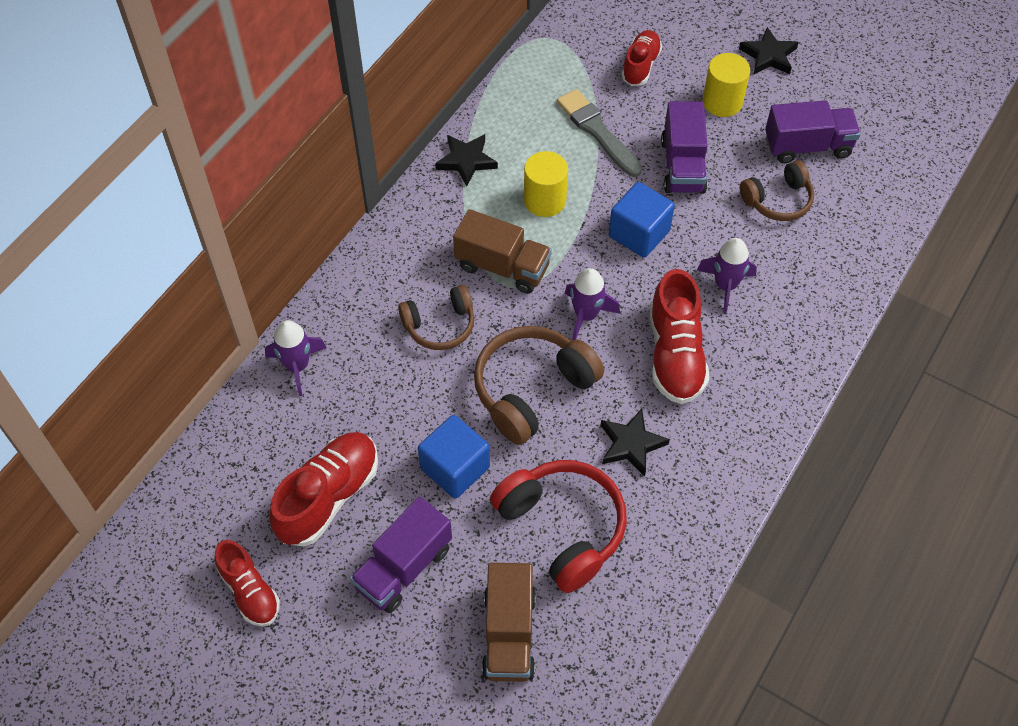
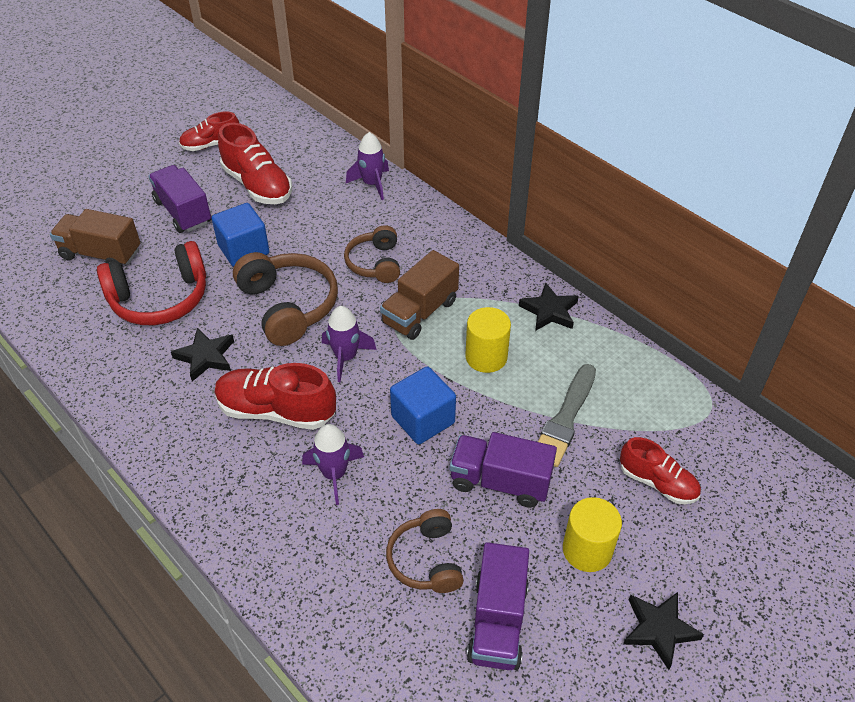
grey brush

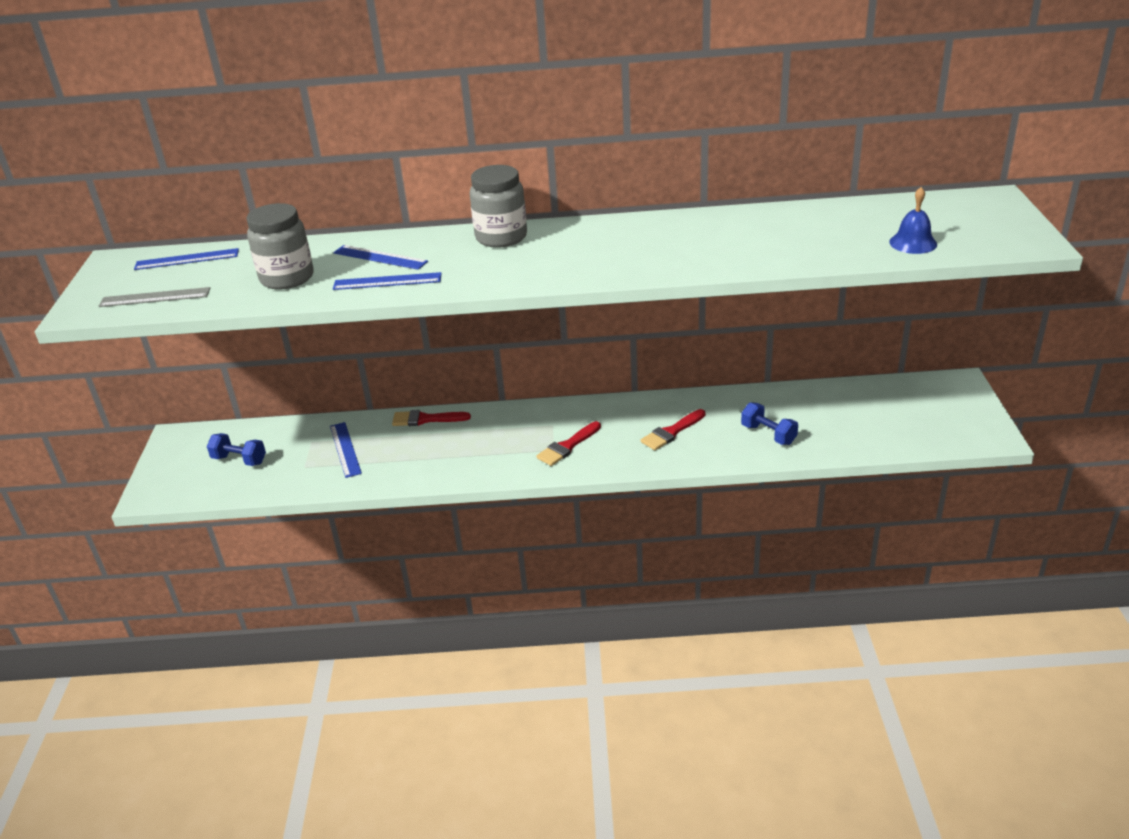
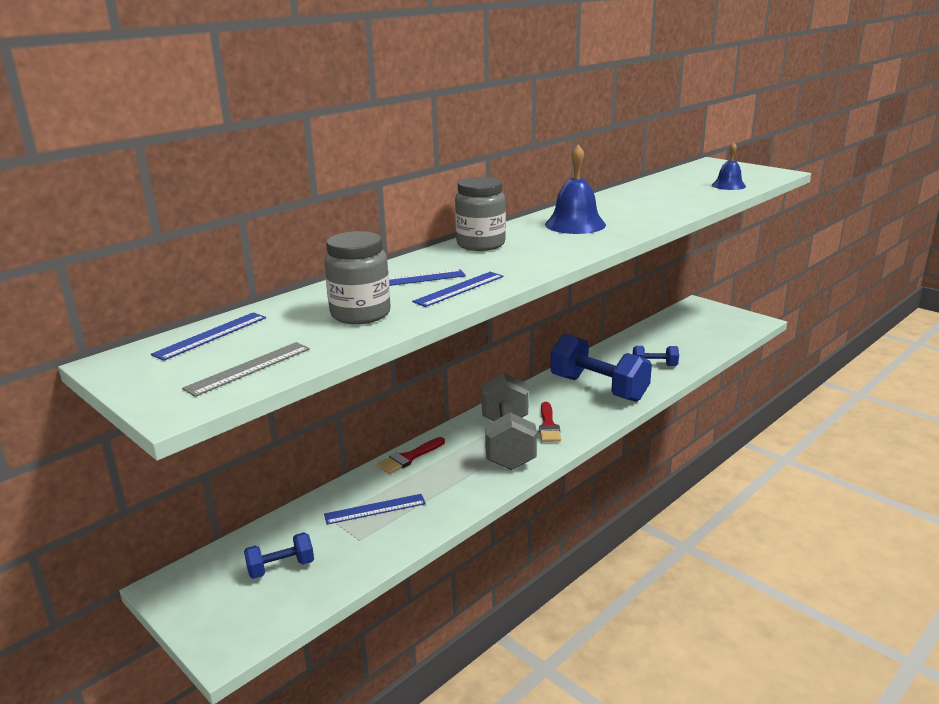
blue ruler (no. 2 from left)
blue dumbbell (no. 2 from left)
grey dumbbell
blue bell (no. 1 from left)

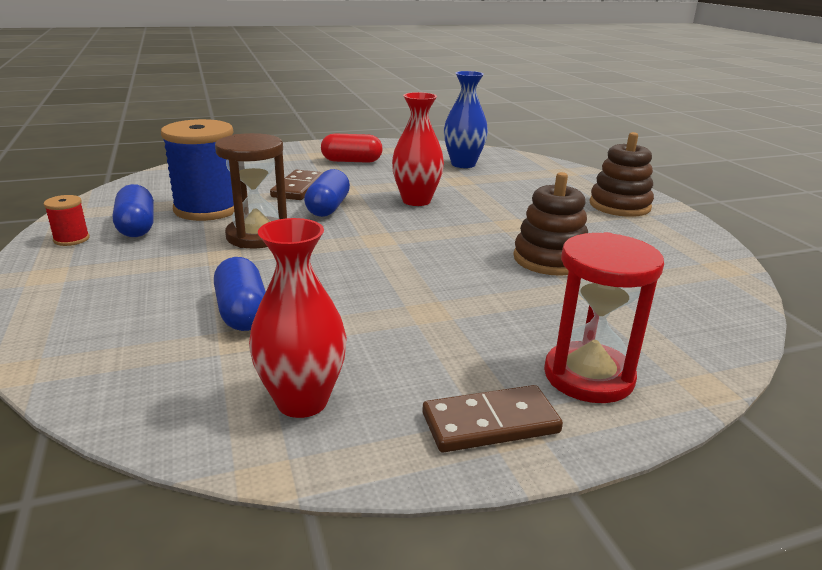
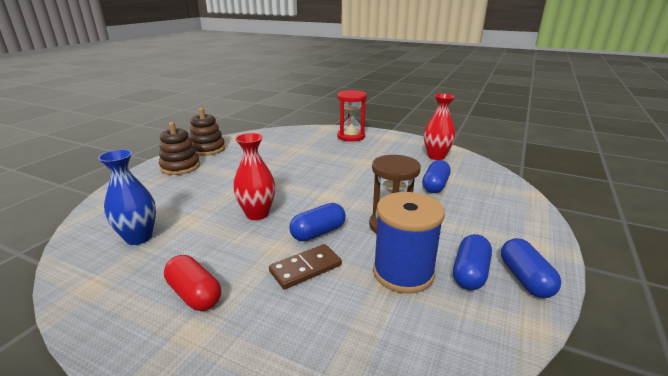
blue capsule (no. 4 from left)
brown domino (no. 2 from left in the first image)
brown stacking toy (no. 2 from left)

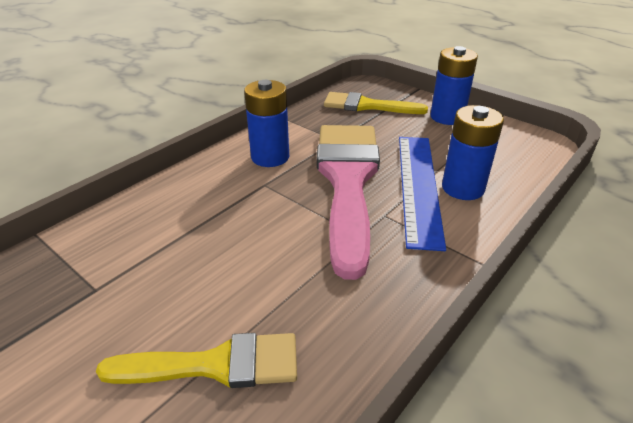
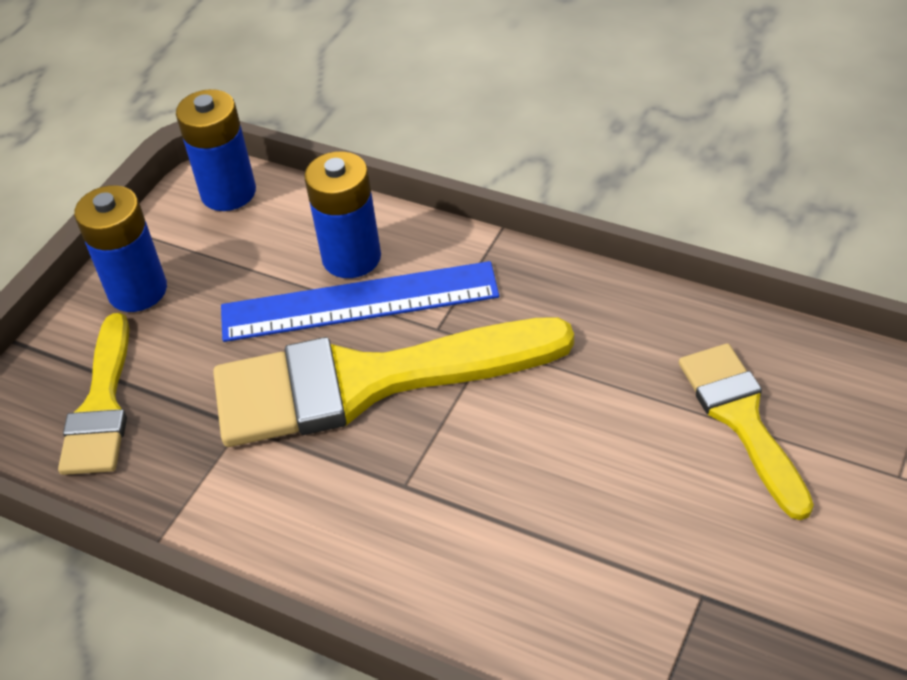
blue battery (no. 2 from left)
yellow brush (no. 2 from left)

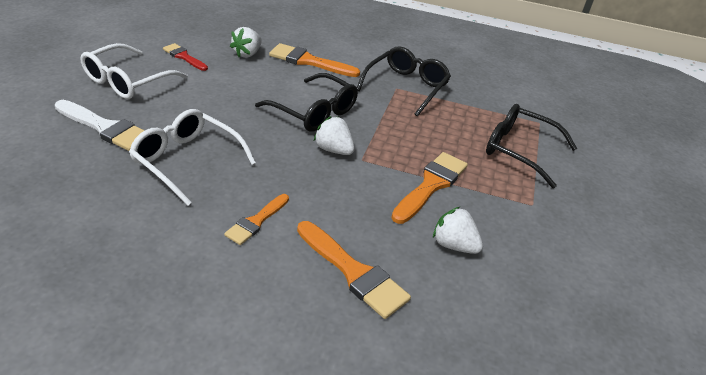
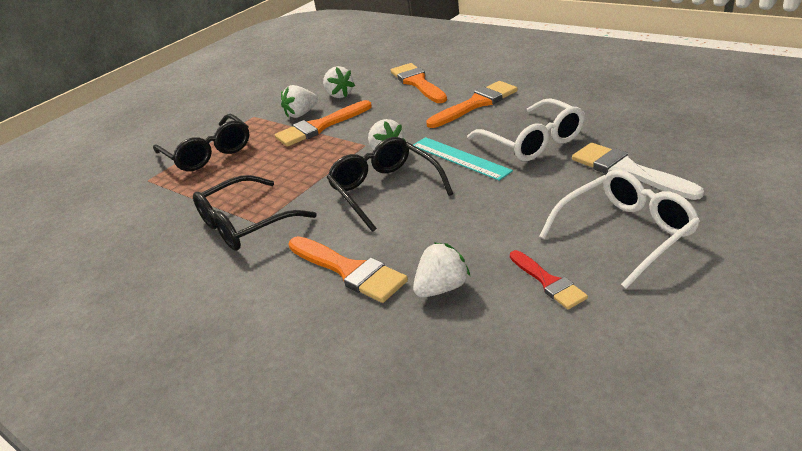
orange brush (no. 4 from left)
white strawberry (no. 1 from left)
turquoise ruler

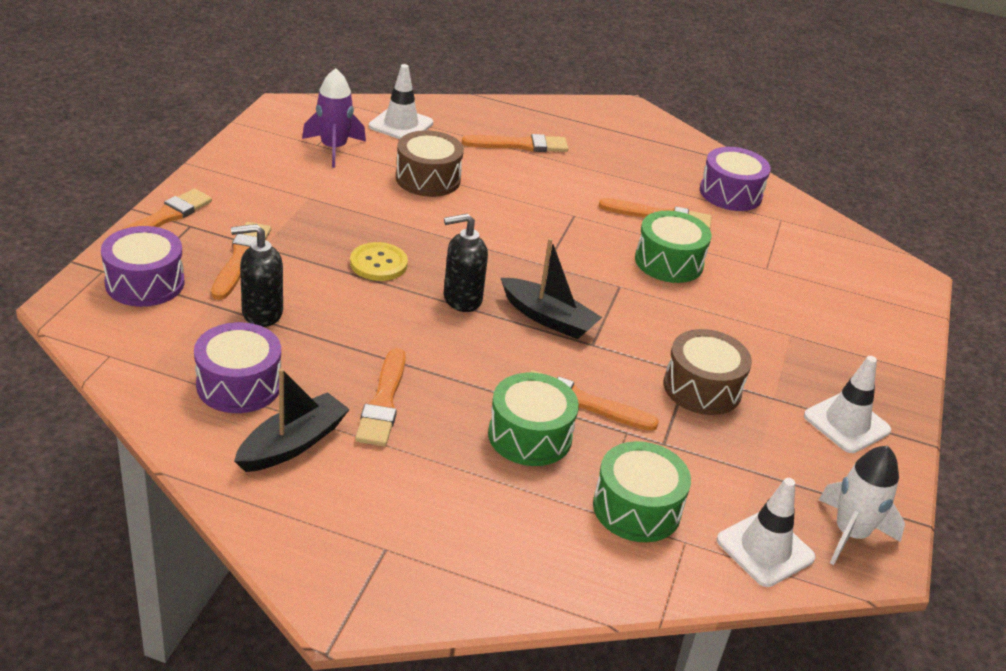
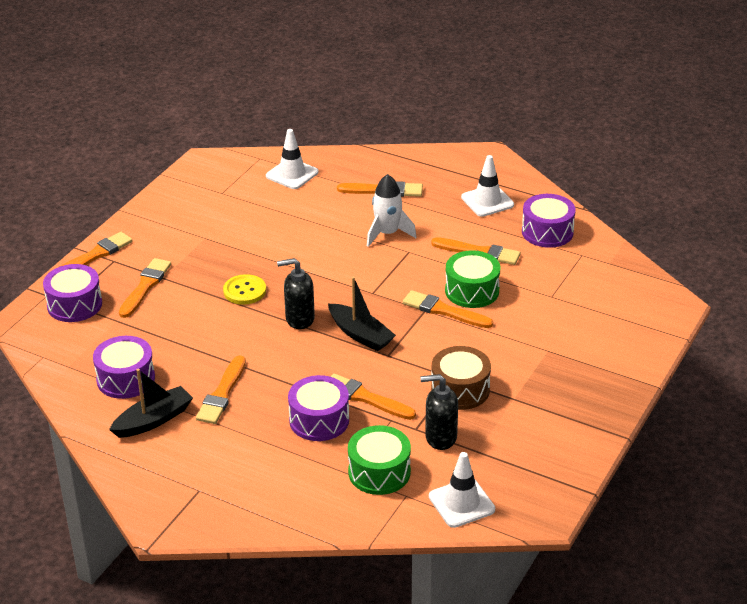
black soap dispenser (no. 2 from left)
purple rocket
brown drum (no. 1 from left in the first image)
purple drum (no. 3 from left)
white traffic cone (no. 3 from left)
white rocket
orange brush (no. 6 from left)

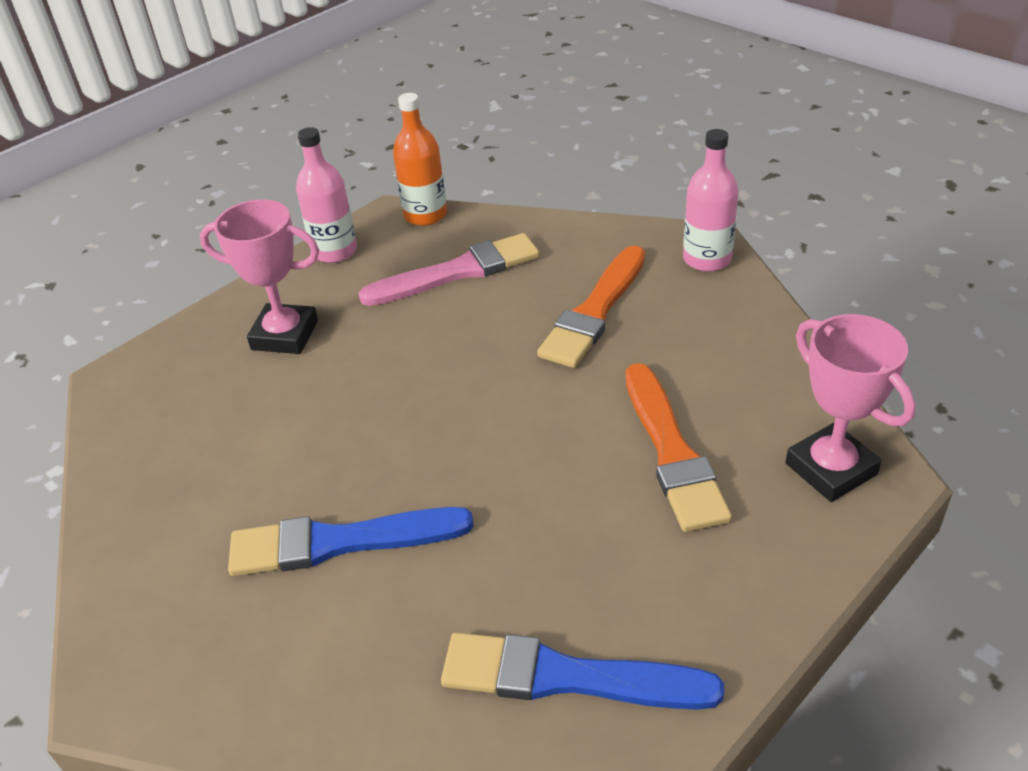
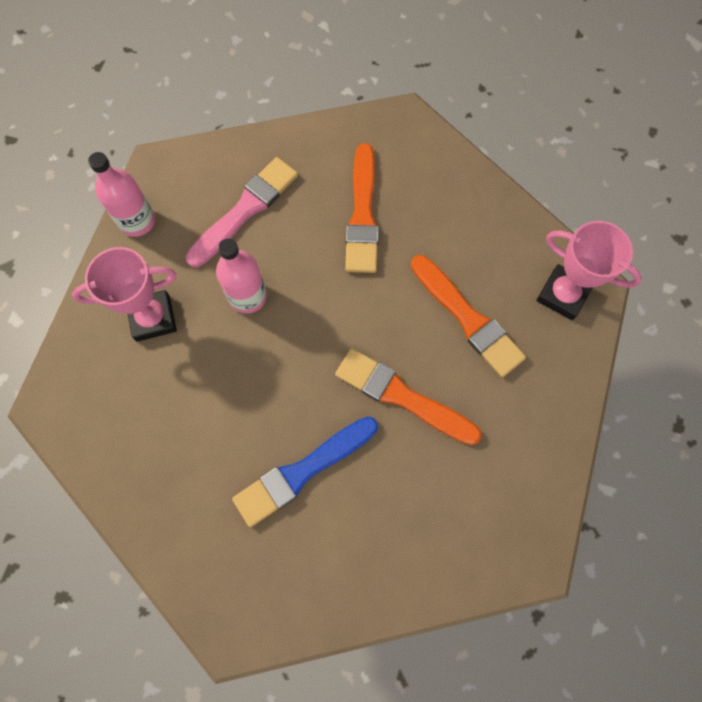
orange bottle
blue brush (no. 2 from left in the first image)
pink bottle (no. 2 from left)
orange brush (no. 2 from left)

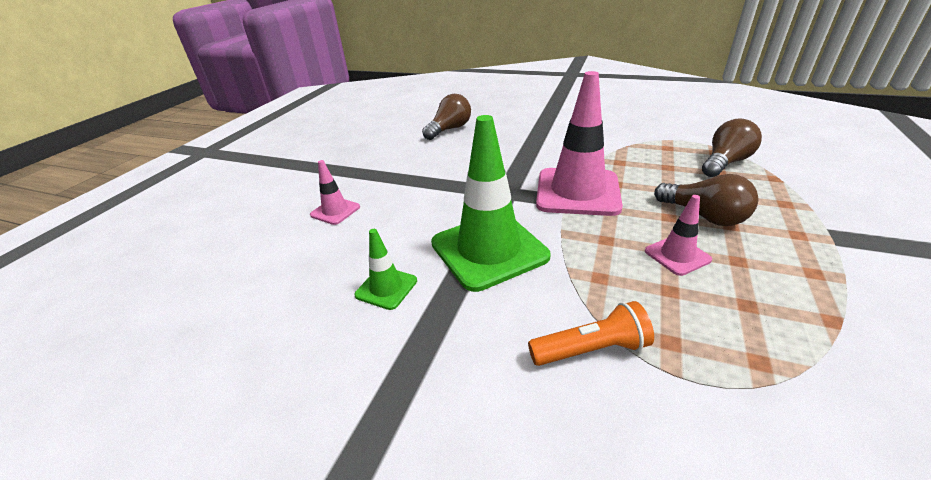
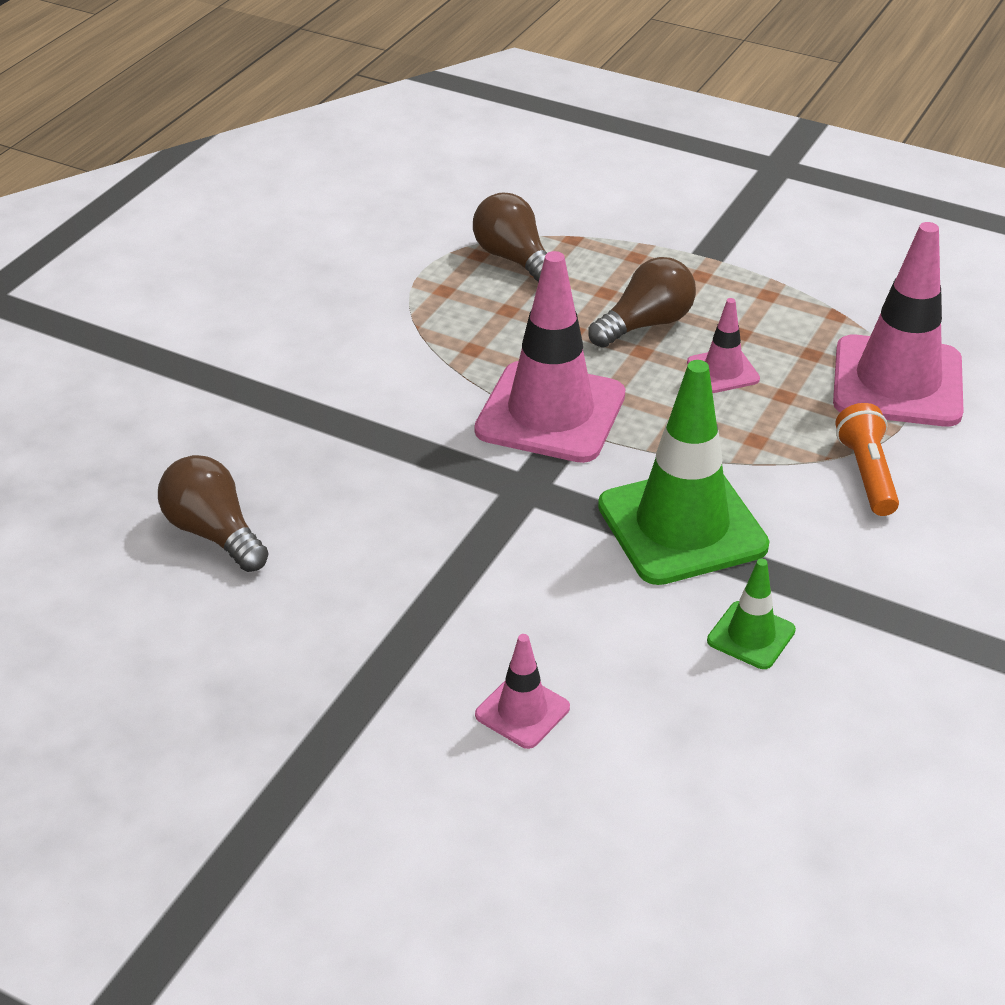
pink traffic cone (no. 4 from left)

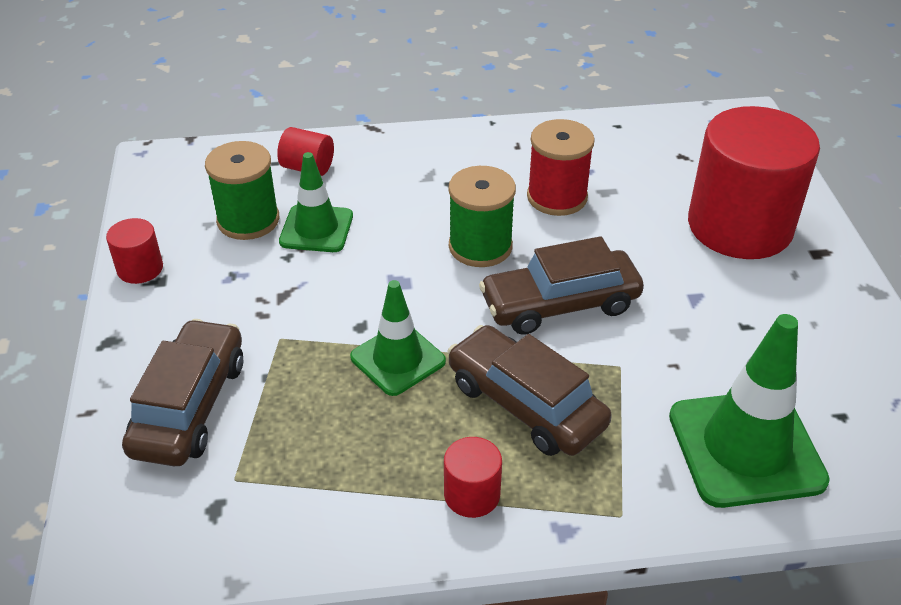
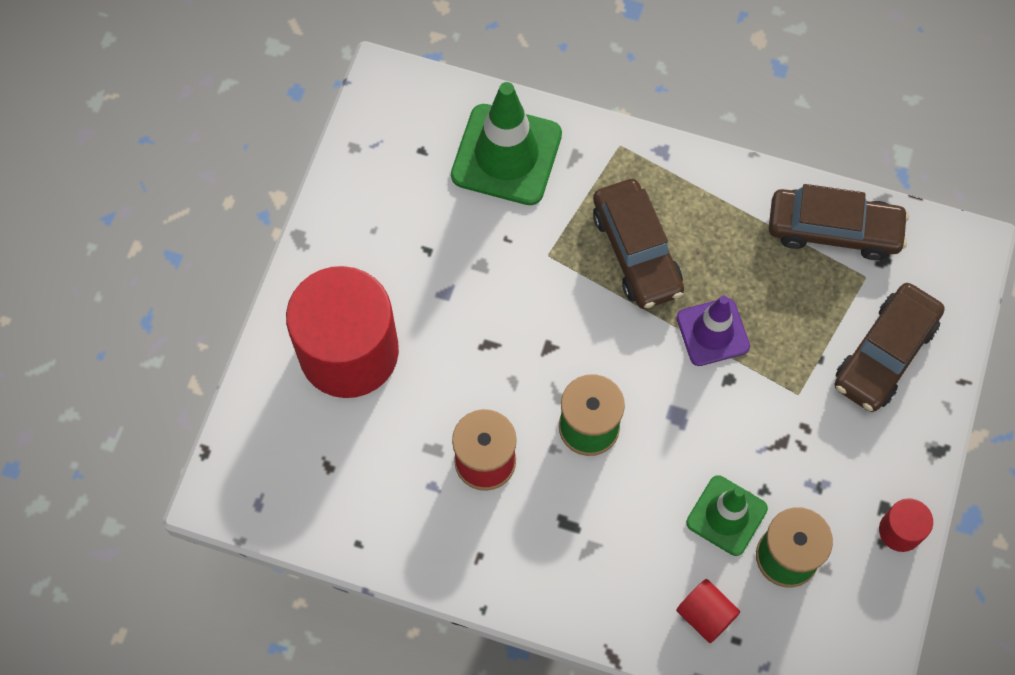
purple traffic cone
red cylinder (no. 3 from left in the first image)
brown car (no. 2 from left)

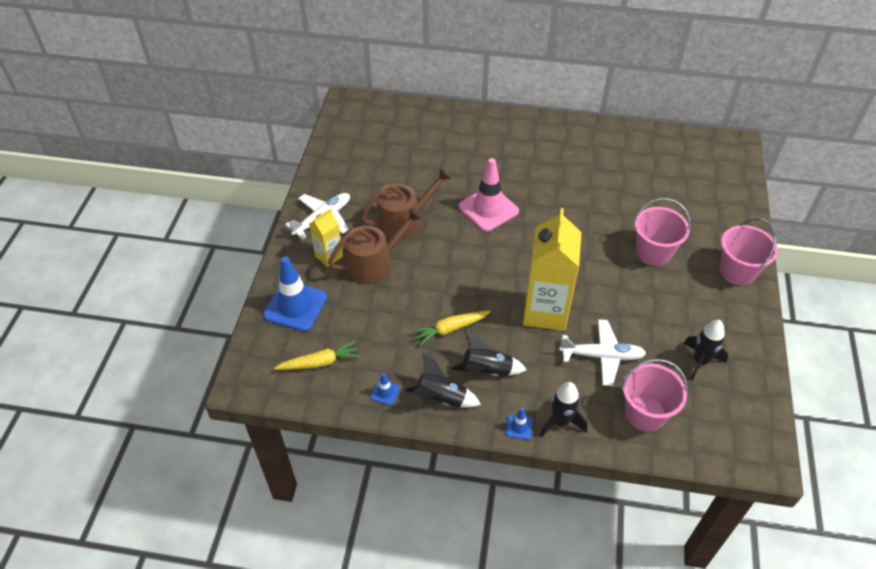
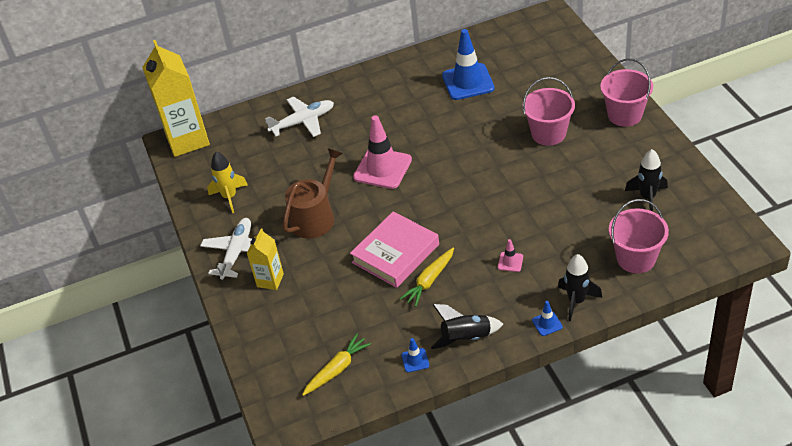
blue traffic cone (no. 2 from left)
brown watering can (no. 1 from left in the first image)
black rocket (no. 2 from left in the first image)
yellow carton (no. 1 from left)
white plane (no. 2 from left)
yellow rocket
pink book
pink traffic cone (no. 2 from left)

